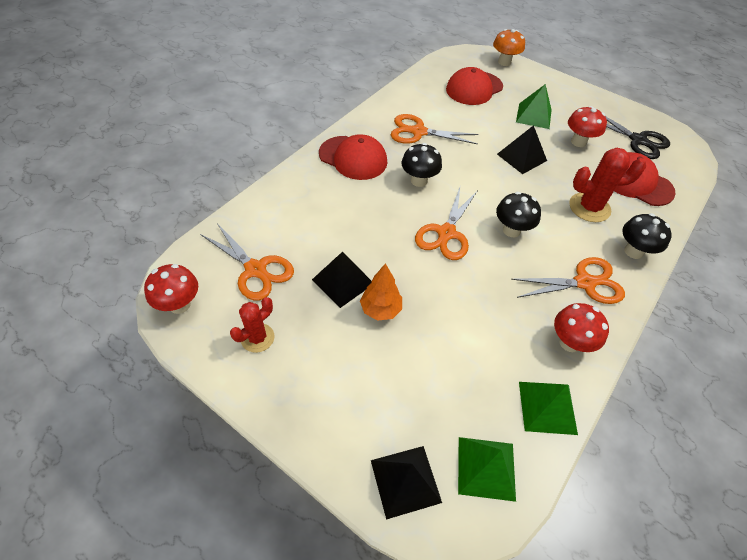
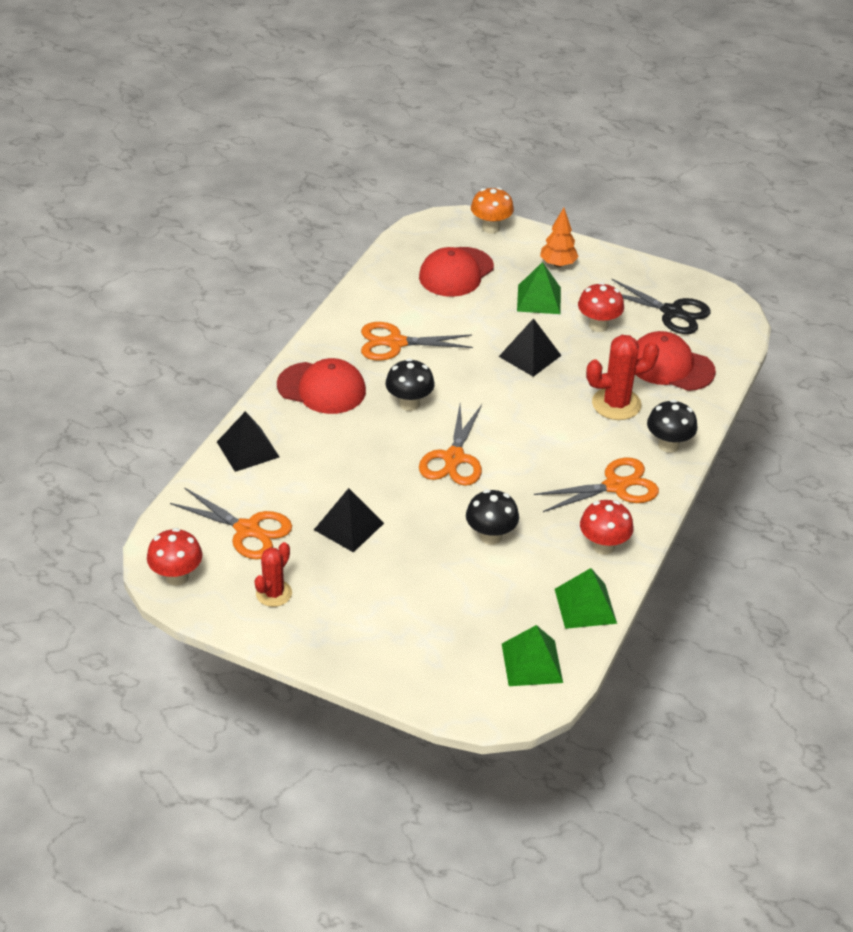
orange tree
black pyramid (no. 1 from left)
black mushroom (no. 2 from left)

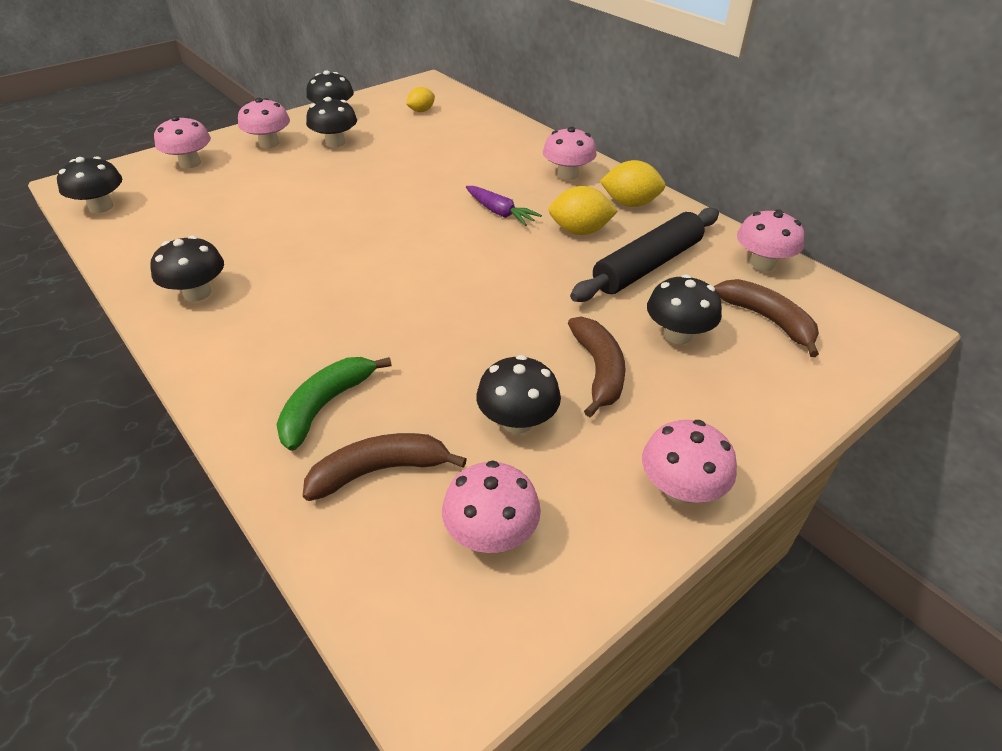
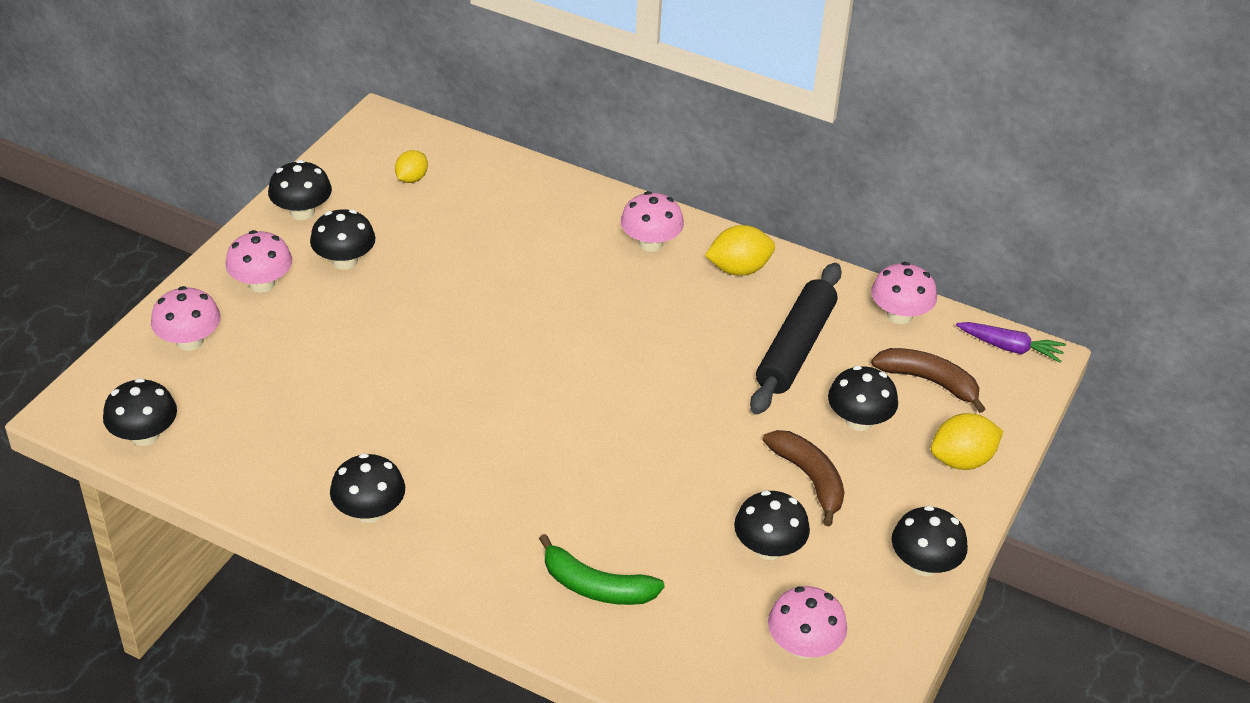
green banana
brown banana (no. 1 from left in the first image)
purple carrot
yellow lemon (no. 3 from left)
black mushroom (no. 7 from left)

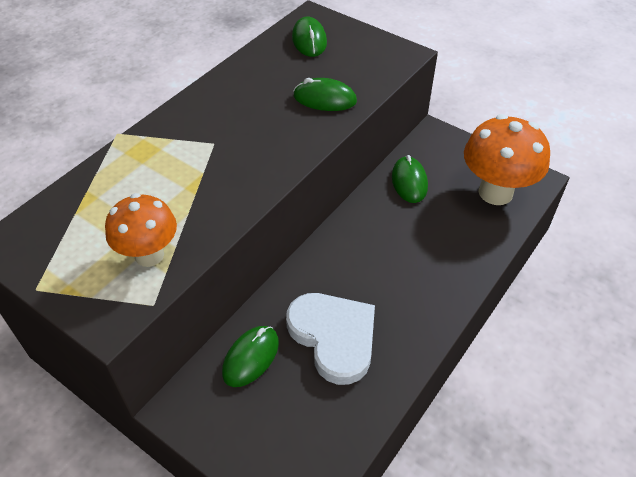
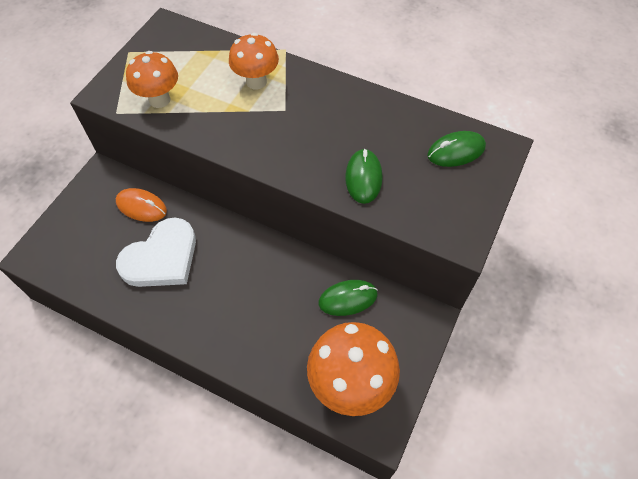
orange mouse
orange mushroom (no. 2 from left)

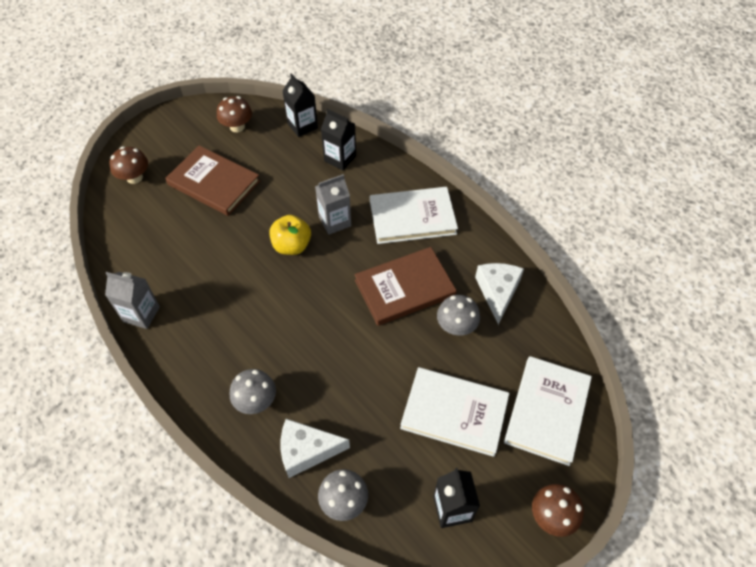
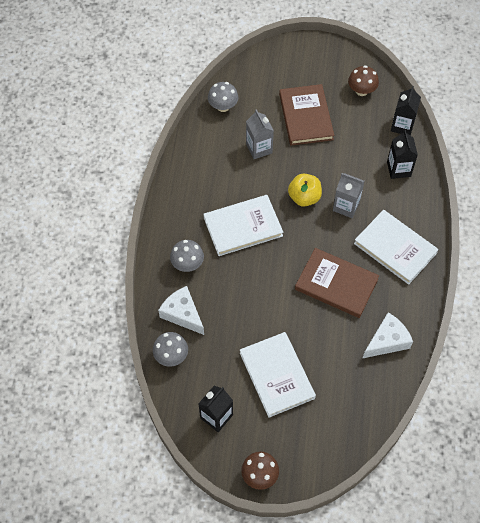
grey carton (no. 1 from left)
brown mushroom (no. 1 from left in the first image)
grey mushroom (no. 3 from left)
white book (no. 1 from left)

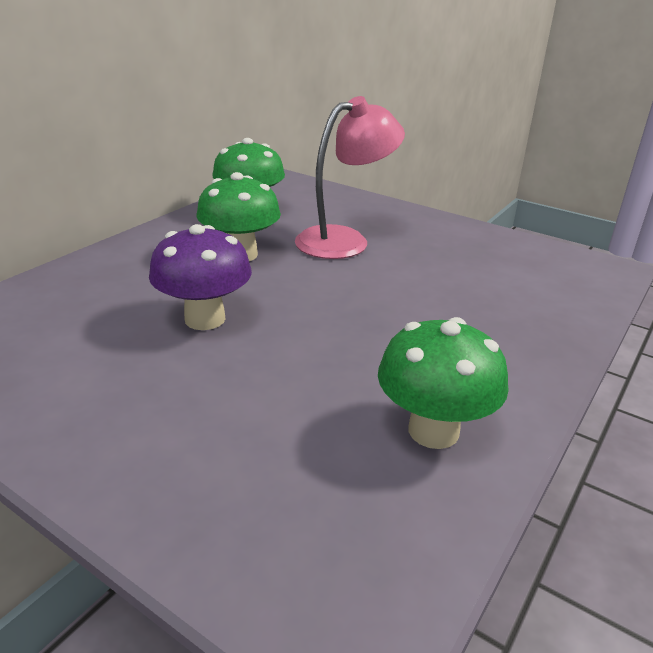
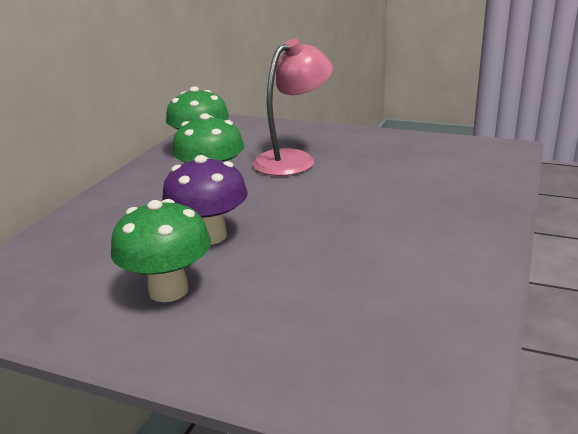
green mushroom (no. 1 from left)

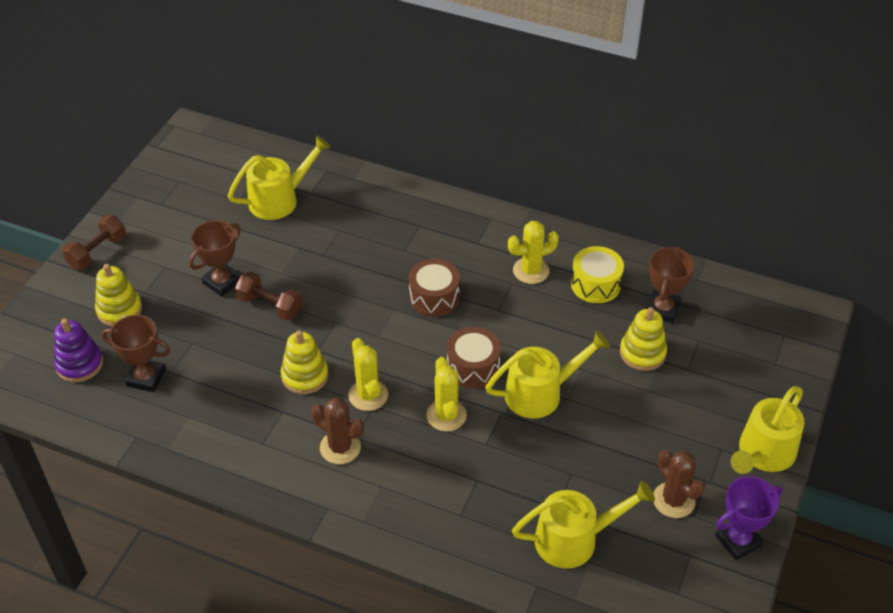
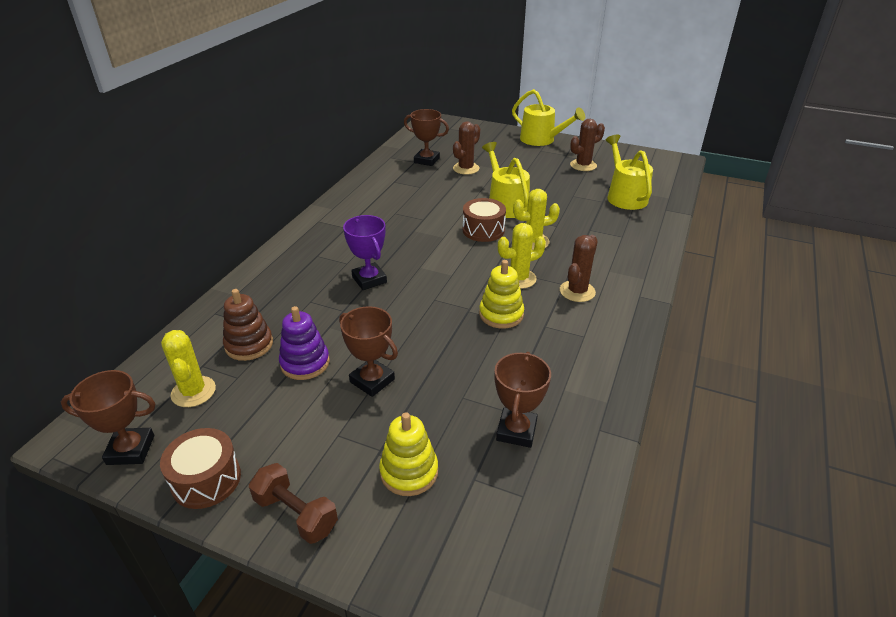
purple stacking toy
brown stacking toy
brown dumbbell (no. 2 from left in the first image)
brown drum (no. 1 from left)
yellow cactus (no. 1 from left)
yellow drum
brown cactus (no. 1 from left)
purple trophy
brown trophy (no. 1 from left)

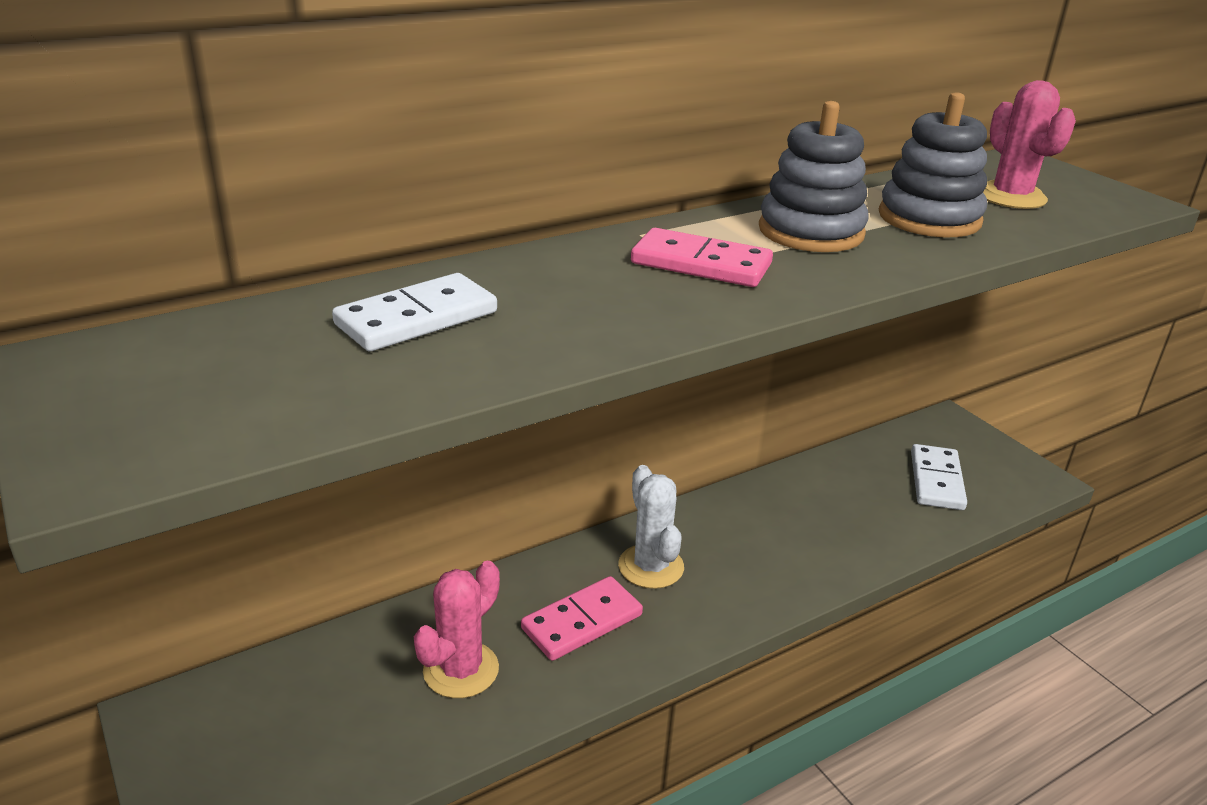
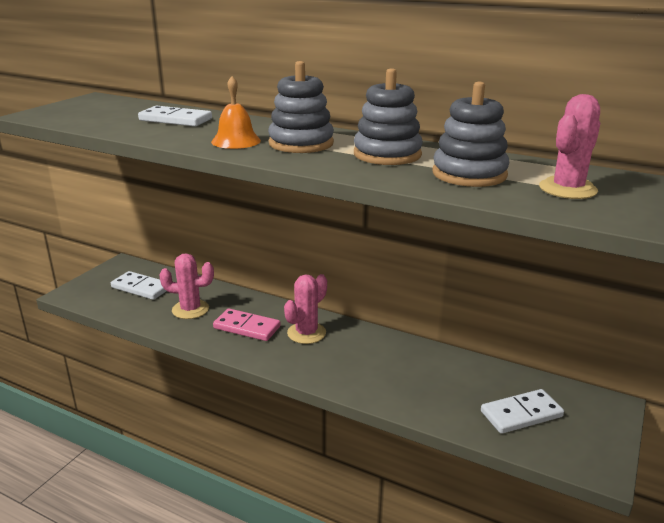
pink cactus (no. 2 from left)
grey stacking toy (no. 1 from left)
white domino (no. 1 from left)
orange bell

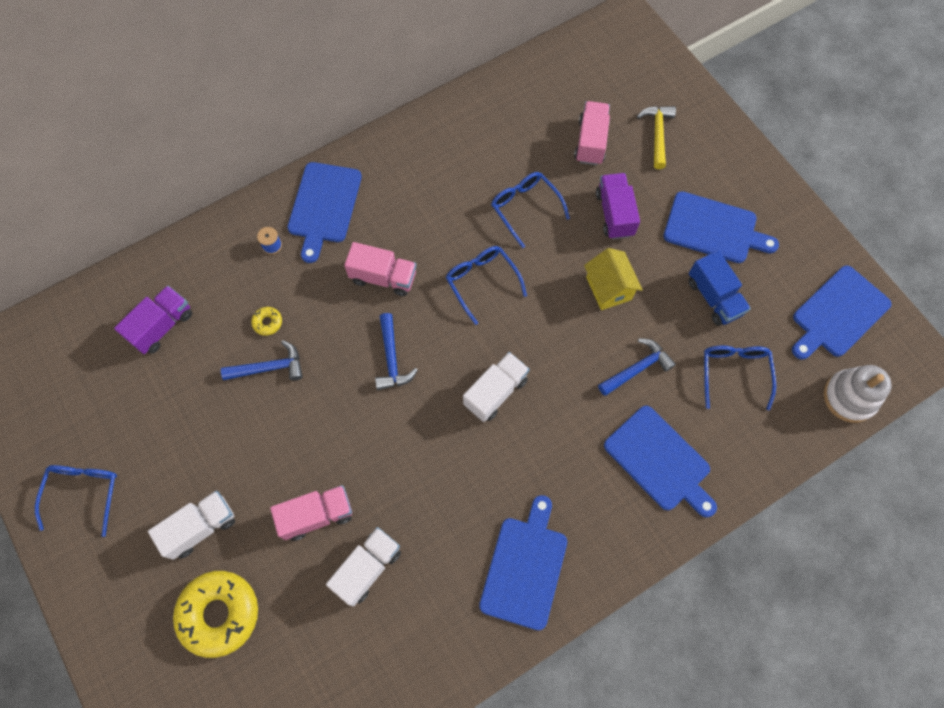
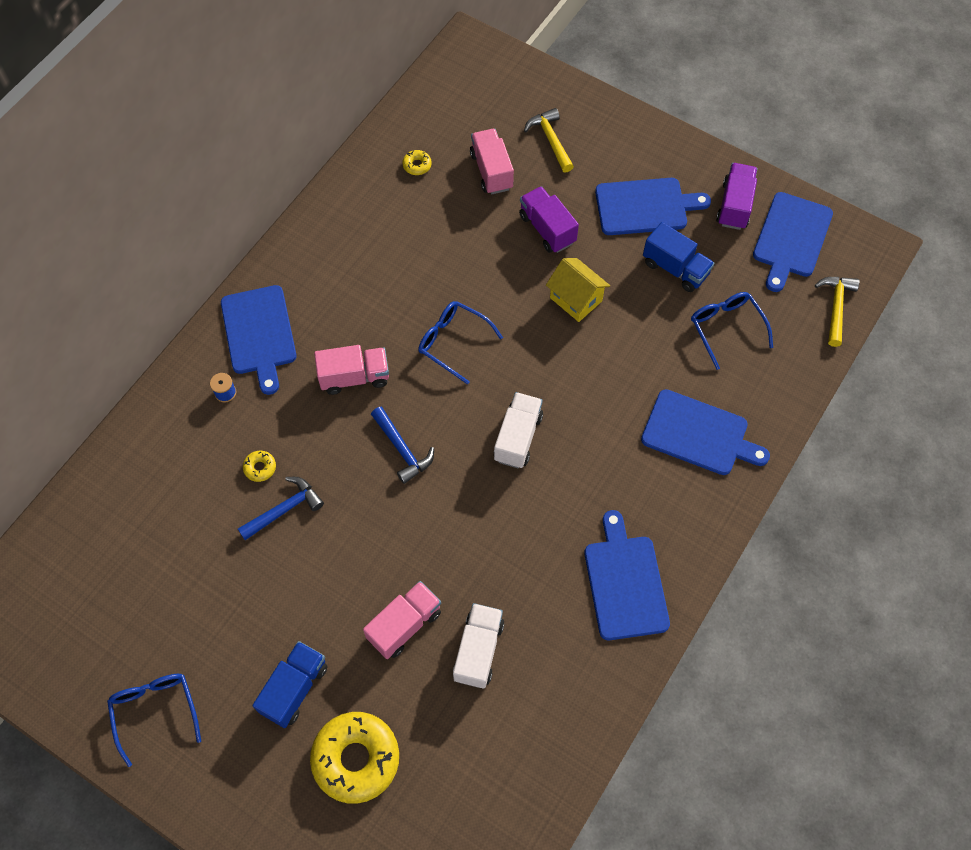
purple truck (no. 2 from left)
blue truck (no. 1 from left)
blue glasses (no. 3 from left in the first image)
blue hammer (no. 3 from left in the first image)
yellow hammer (no. 2 from left)
yellow donut (no. 3 from left)

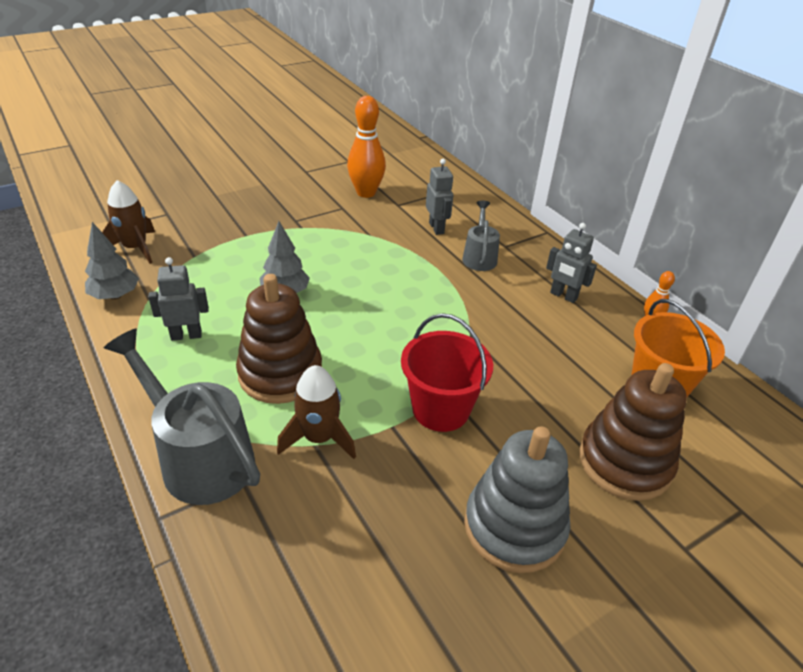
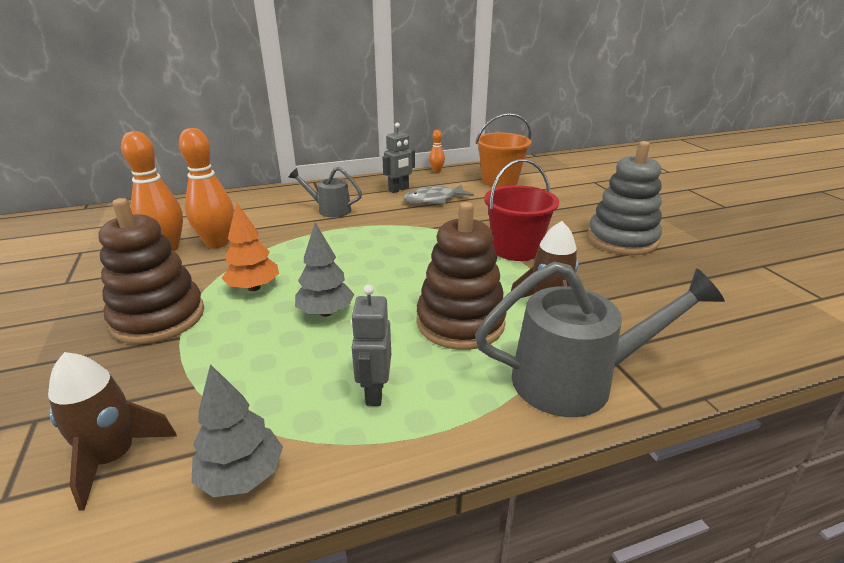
grey watering can (no. 2 from left)
grey robot (no. 2 from left in the first image)
brown stacking toy (no. 1 from left)
orange bowling pin (no. 2 from left)
orange tree
grey fish

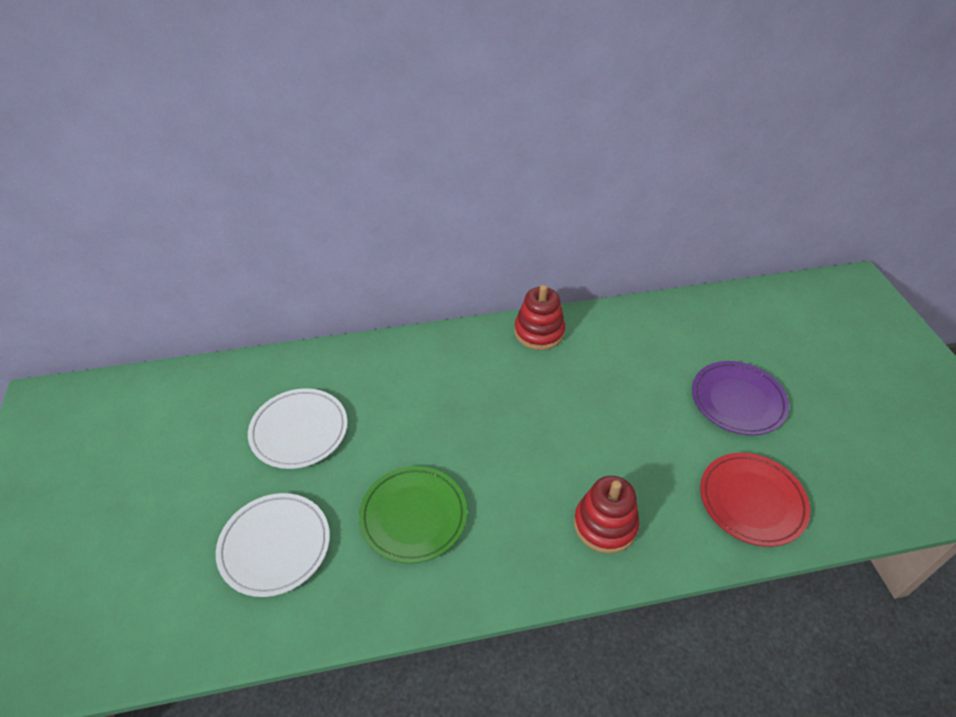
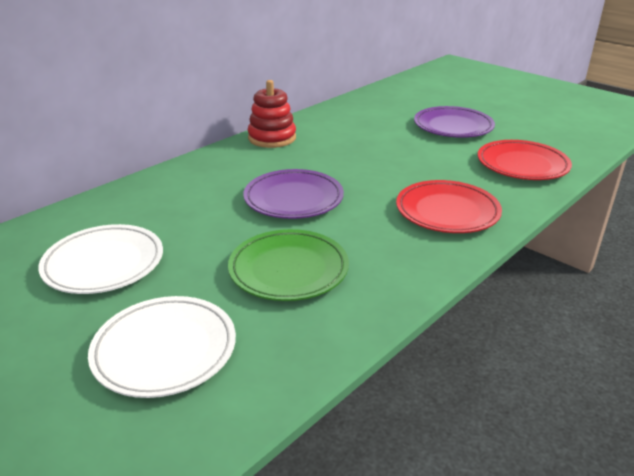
red plate (no. 1 from left)
purple plate (no. 1 from left)

